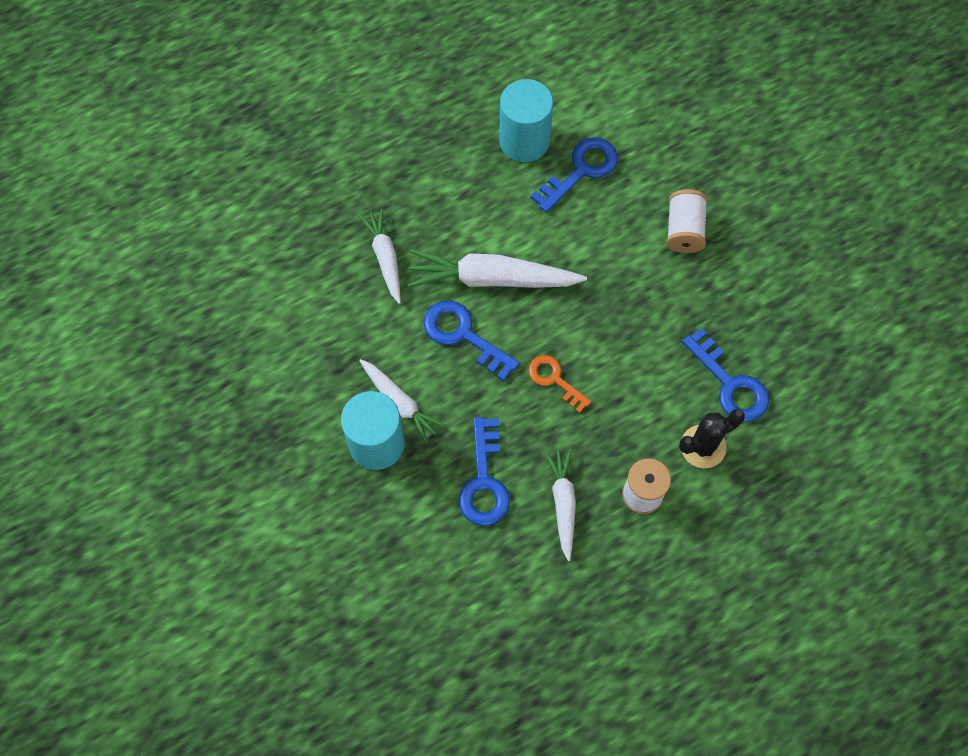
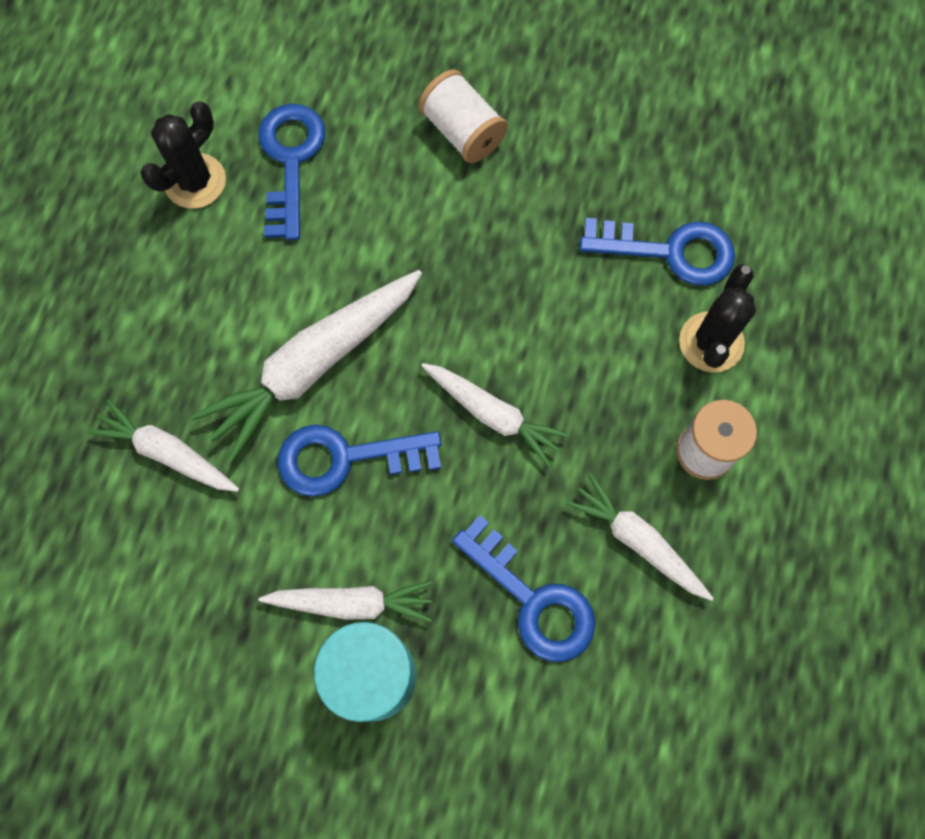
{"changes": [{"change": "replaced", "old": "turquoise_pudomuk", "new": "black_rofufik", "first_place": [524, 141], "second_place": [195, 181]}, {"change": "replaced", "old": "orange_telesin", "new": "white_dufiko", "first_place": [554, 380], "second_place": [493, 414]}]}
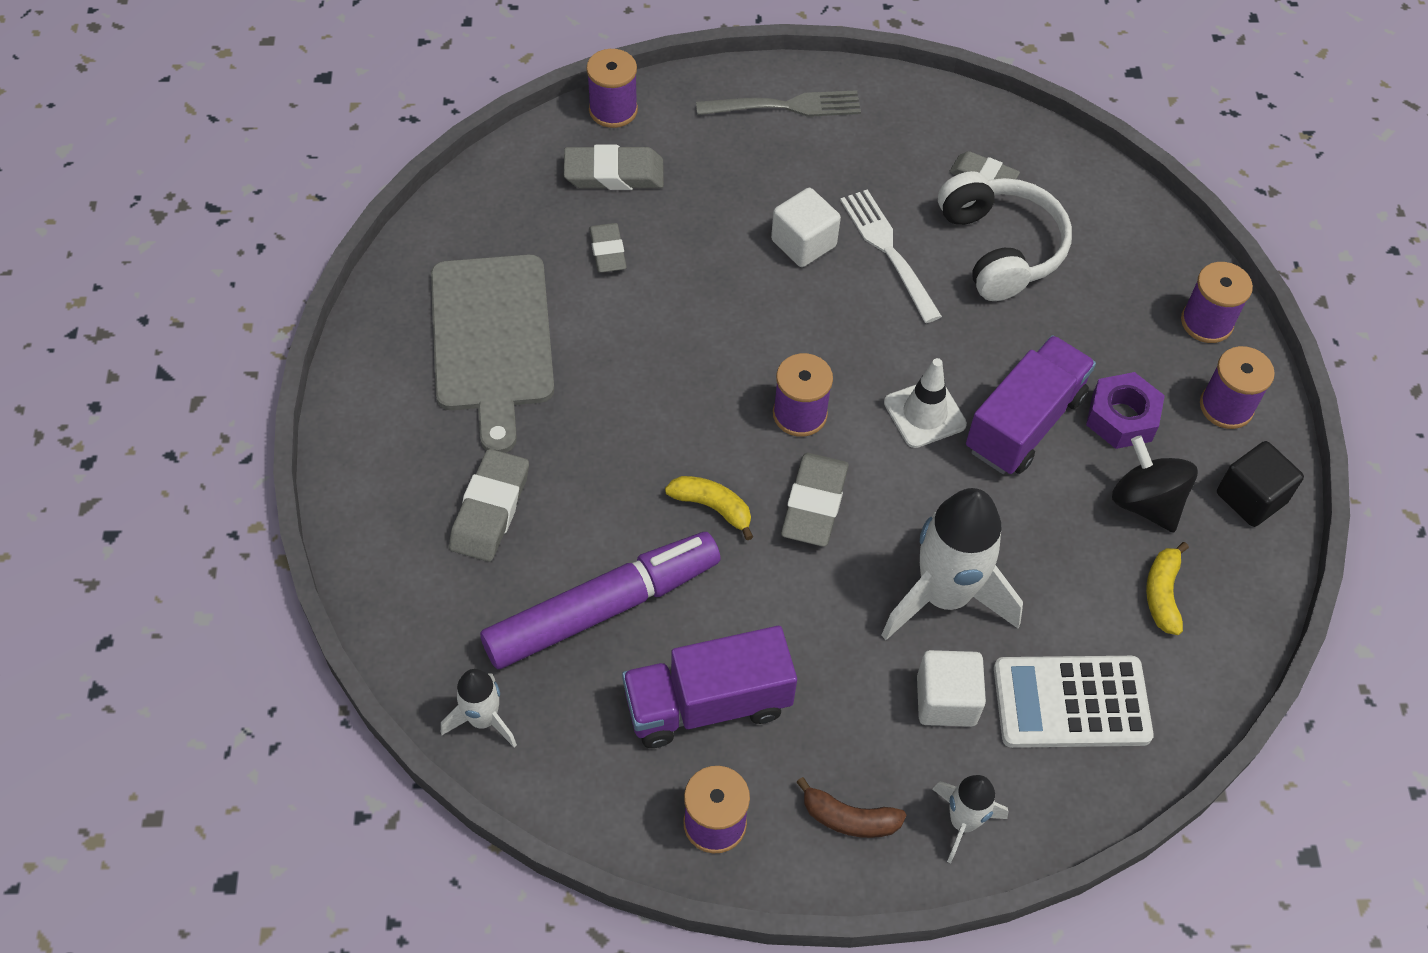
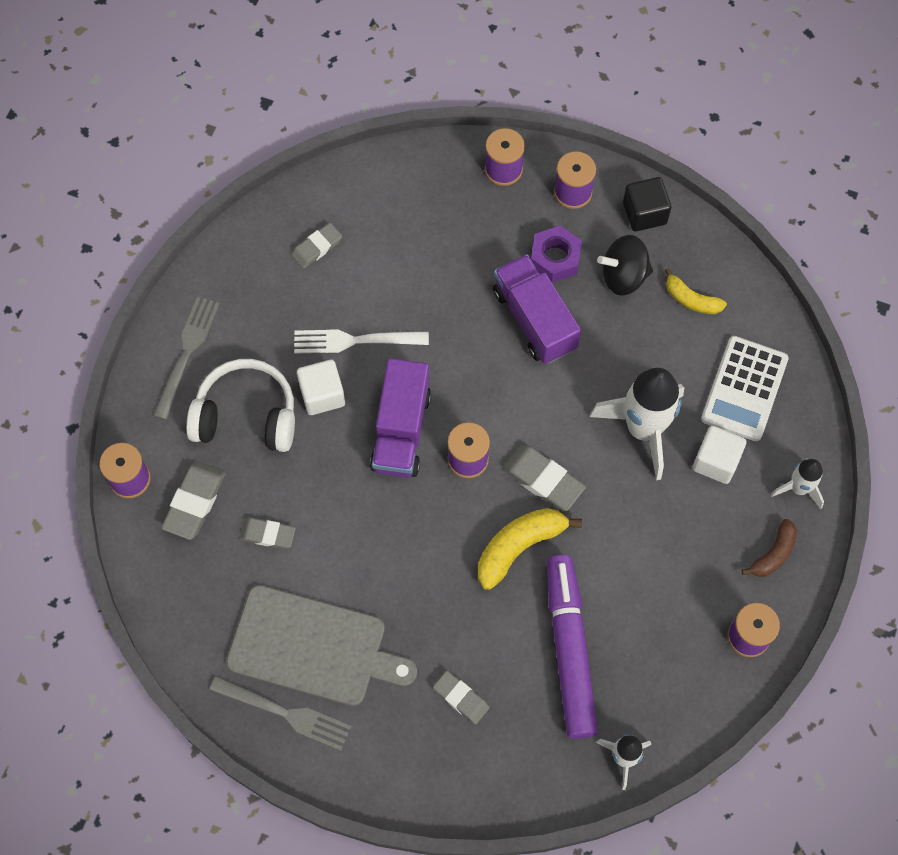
{"changes": [{"change": "resized", "old": "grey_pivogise", "first_place": [490, 510], "second_place": [461, 698], "factor": 0.66}, {"change": "moved", "old": "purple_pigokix", "first_place": [707, 704], "second_place": [401, 430]}, {"change": "resized", "old": "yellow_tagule", "first_place": [712, 507], "second_place": [519, 547], "factor": 1.61}, {"change": "removed", "old": "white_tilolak", "first_place": [924, 413]}, {"change": "moved", "old": "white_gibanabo", "first_place": [1000, 248], "second_place": [246, 415]}, {"change": "added", "new": "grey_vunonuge", "second_place": [285, 713]}]}
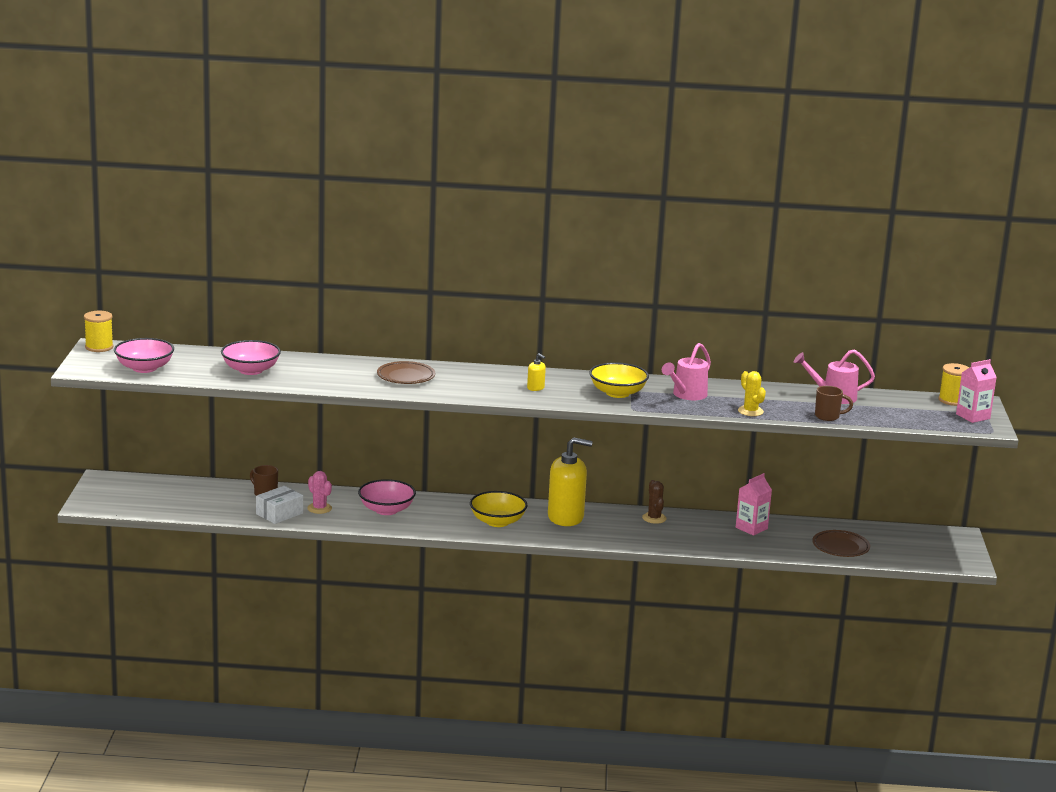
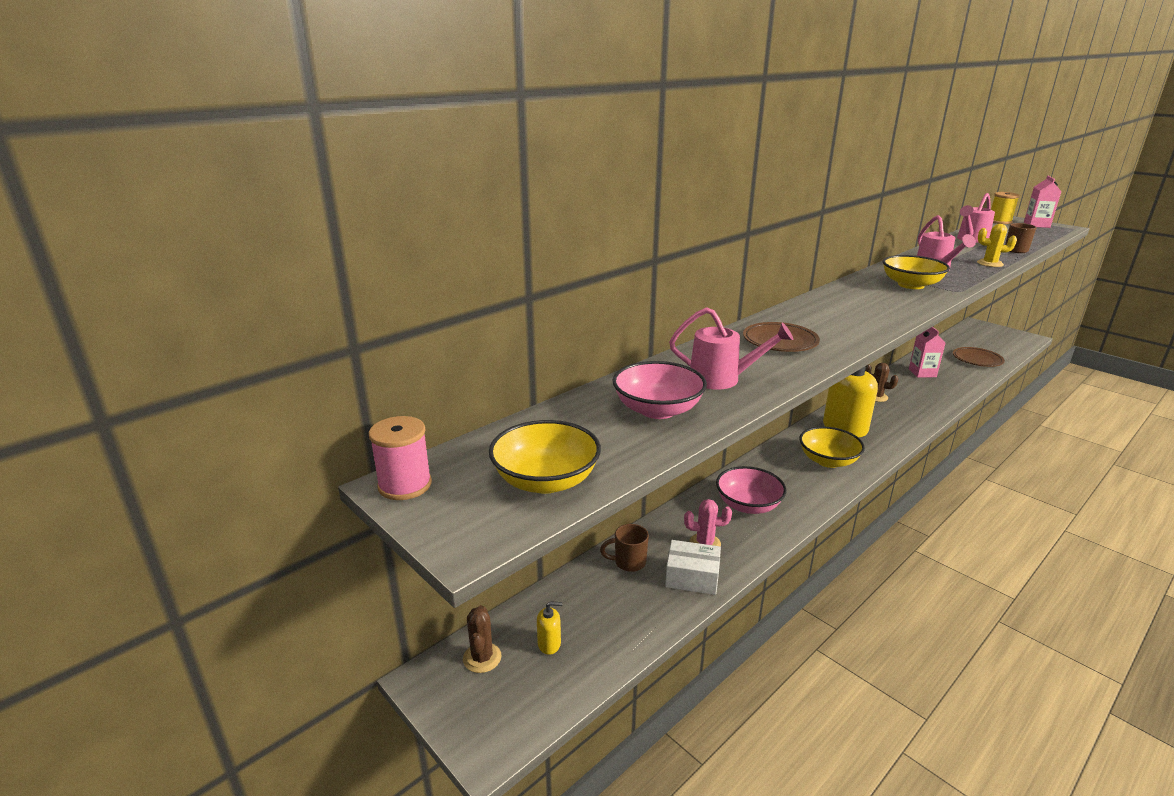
{"changes": [{"change": "recoloured", "old": "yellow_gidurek", "new": "pink_gidurek", "first_place": [99, 347], "second_place": [405, 485]}, {"change": "recoloured", "old": "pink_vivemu", "new": "yellow_vivemu", "first_place": [144, 368], "second_place": [546, 480]}, {"change": "turned", "old": "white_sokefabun", "first_place": [279, 514], "second_place": [692, 577], "degrees": -75}, {"change": "moved", "old": "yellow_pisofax", "first_place": [535, 388], "second_place": [549, 644]}, {"change": "added", "new": "brown_rofufik", "second_place": [482, 658]}, {"change": "added", "new": "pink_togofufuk", "second_place": [722, 379]}]}
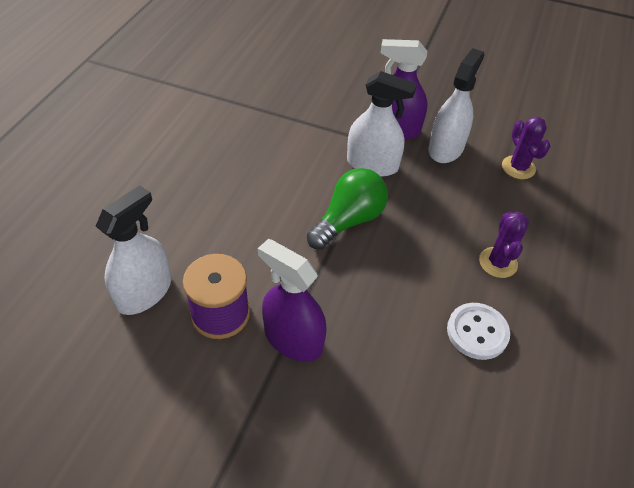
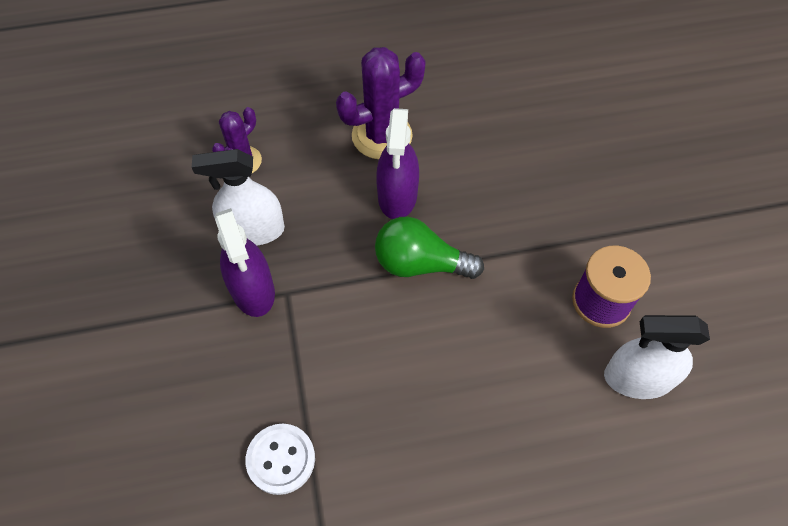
{"changes": [{"change": "moved", "old": "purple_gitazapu", "first_place": [293, 339], "second_place": [397, 195]}, {"change": "removed", "old": "white_gitazapu", "first_place": [372, 164]}, {"change": "moved", "old": "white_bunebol", "first_place": [477, 332], "second_place": [281, 459]}, {"change": "resized", "old": "purple_rofufik", "first_place": [498, 262], "second_place": [382, 136], "factor": 1.64}]}
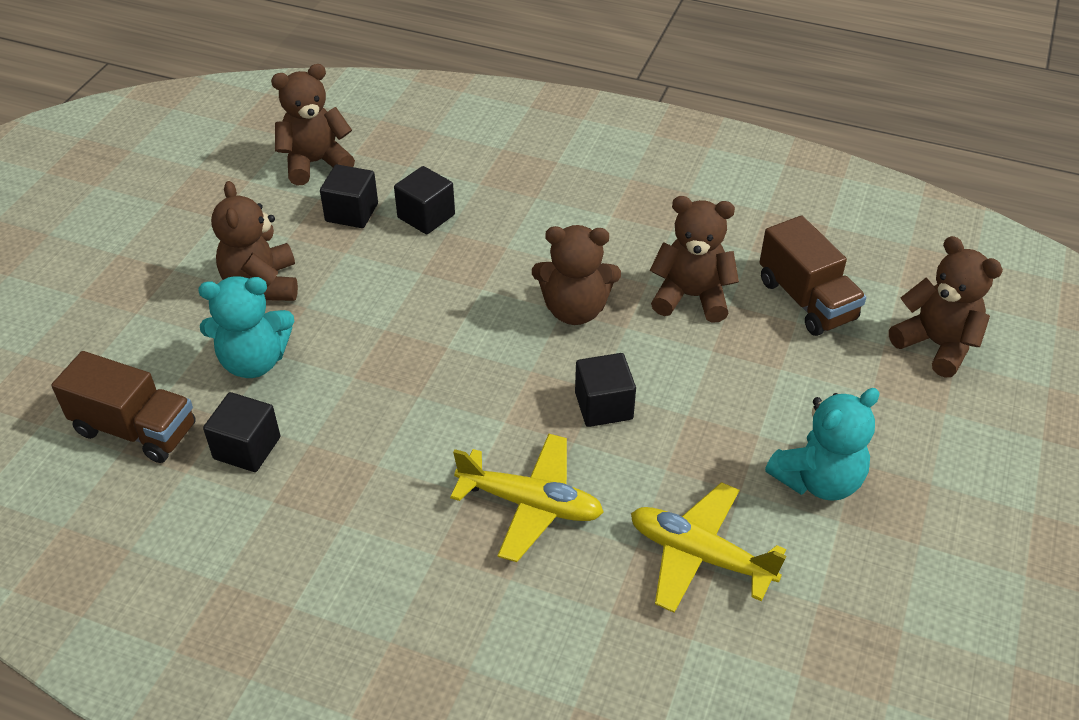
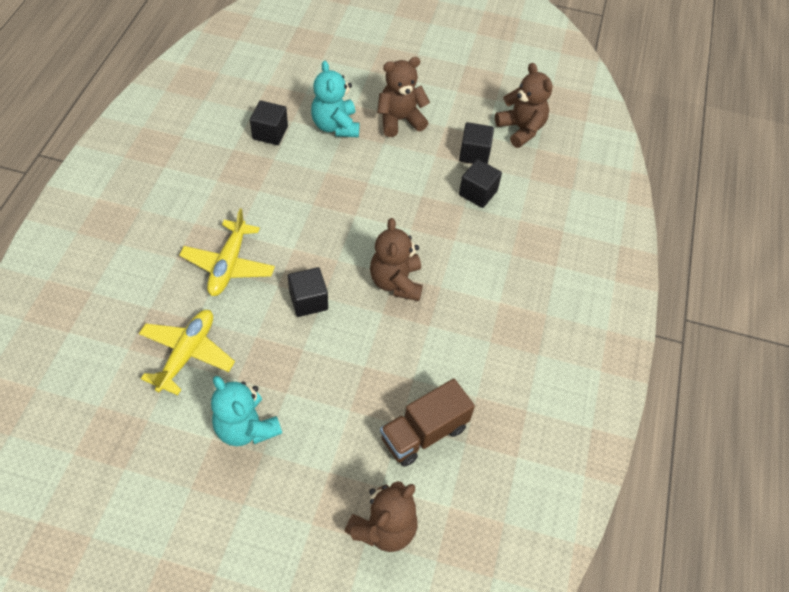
{"changes": [{"change": "removed", "old": "brown_pigokix", "first_place": [135, 429]}, {"change": "removed", "old": "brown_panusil", "first_place": [691, 297]}]}
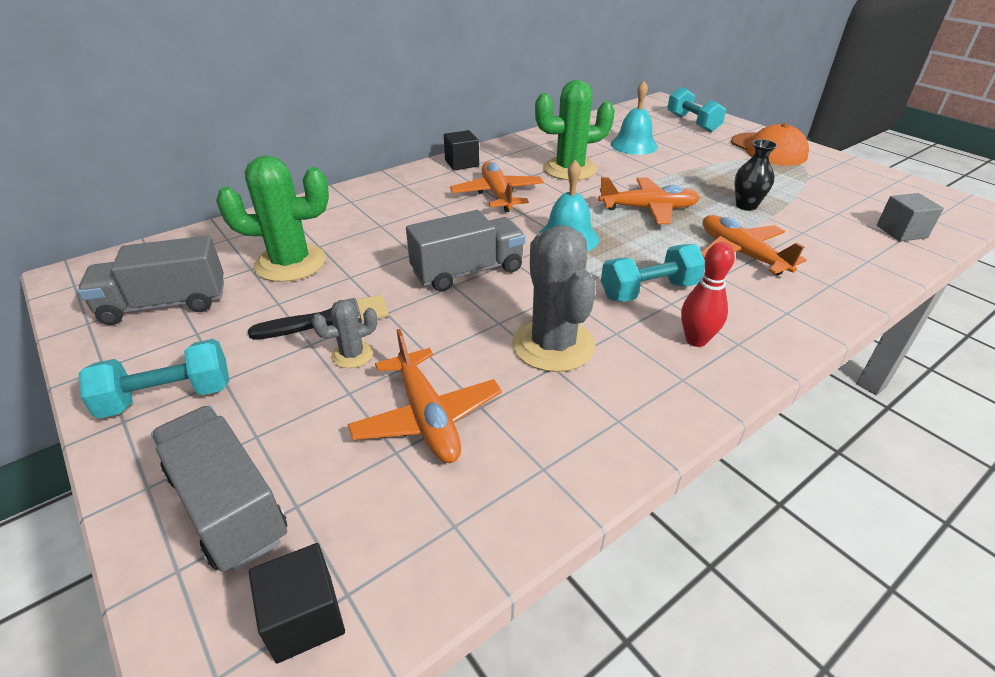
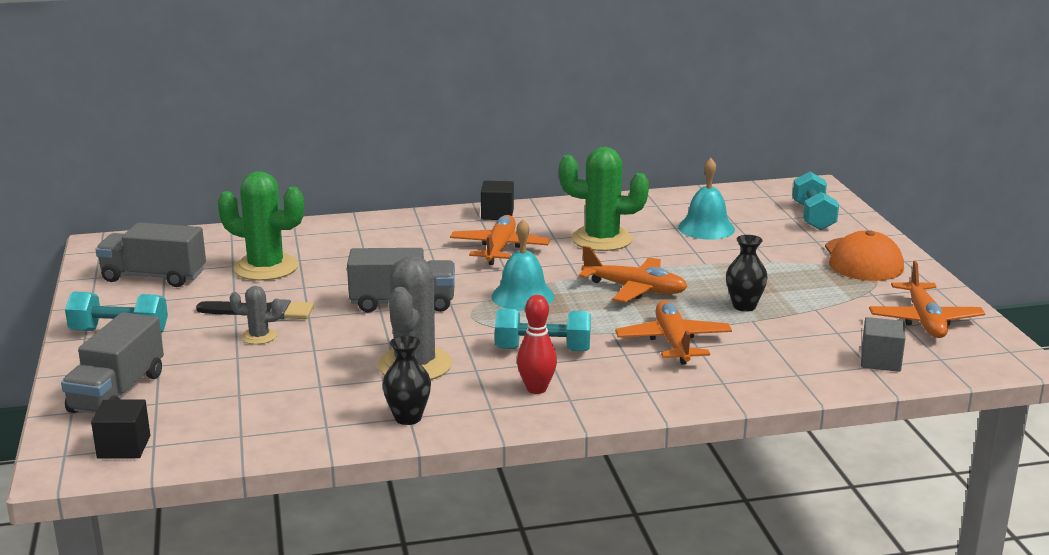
{"changes": [{"change": "turned", "old": "grey_pigokix", "first_place": [228, 506], "second_place": [117, 392], "degrees": -150}, {"change": "moved", "old": "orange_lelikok", "first_place": [427, 417], "second_place": [924, 320]}, {"change": "added", "new": "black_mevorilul", "second_place": [408, 418]}]}
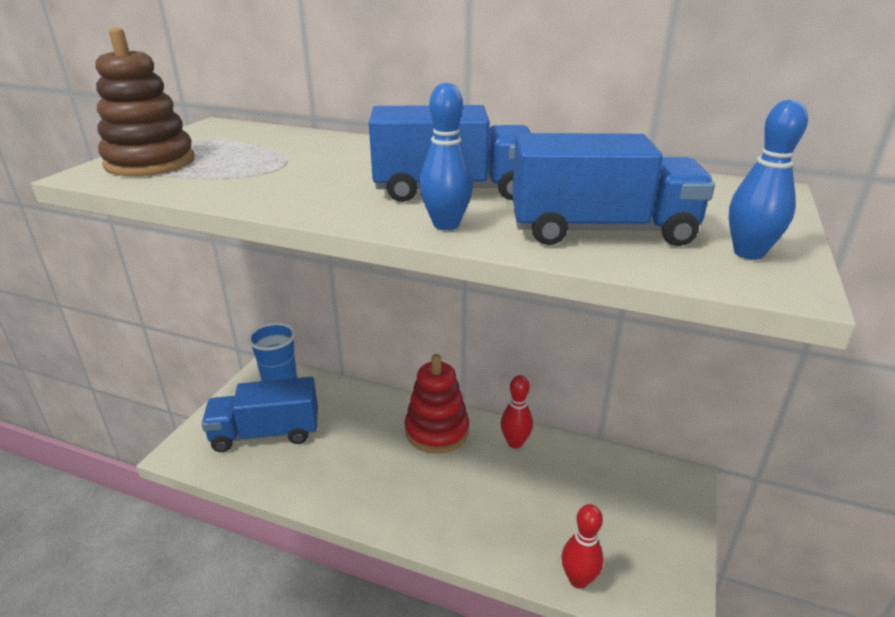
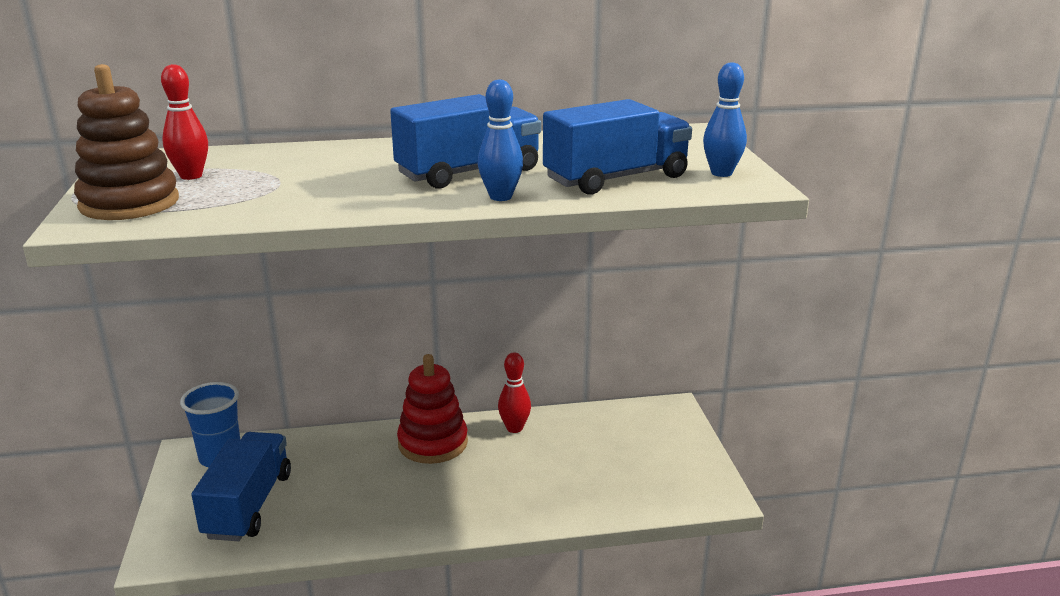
{"changes": [{"change": "turned", "old": "blue_pigokix", "first_place": [266, 433], "second_place": [248, 505], "degrees": 135}, {"change": "moved", "old": "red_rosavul", "first_place": [578, 579], "second_place": [191, 176]}]}
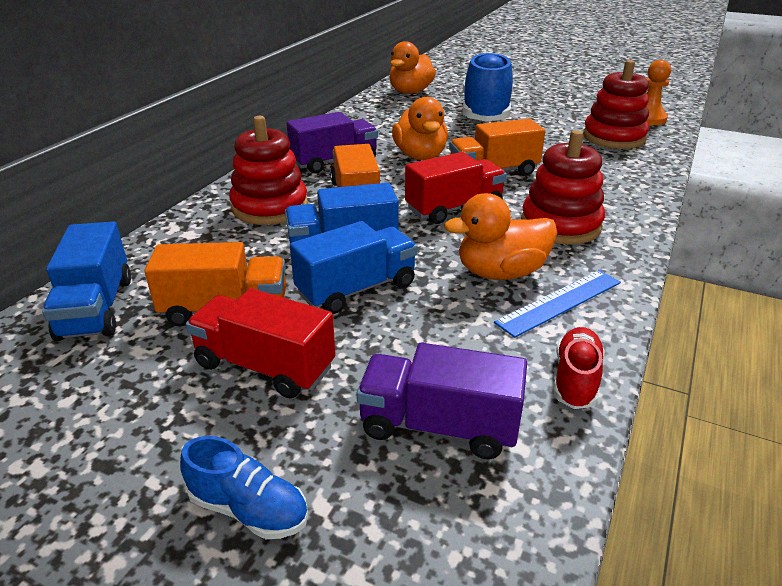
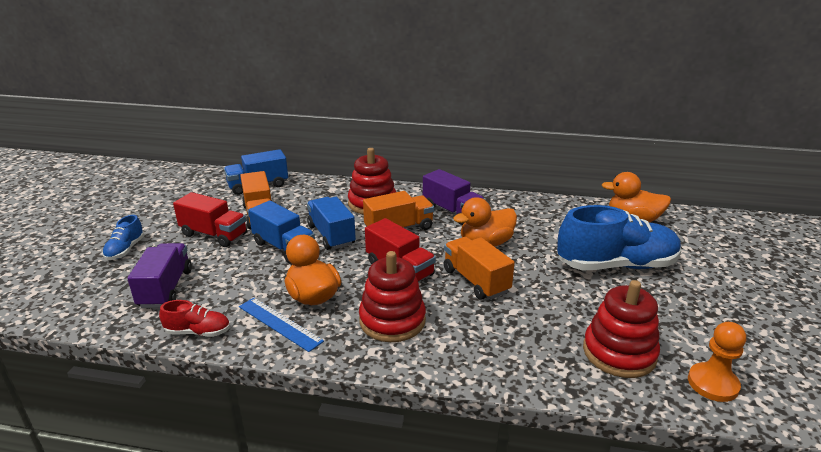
{"changes": [{"change": "turned", "old": "red_pigokix", "first_place": [265, 366], "second_place": [214, 235], "degrees": 105}]}
